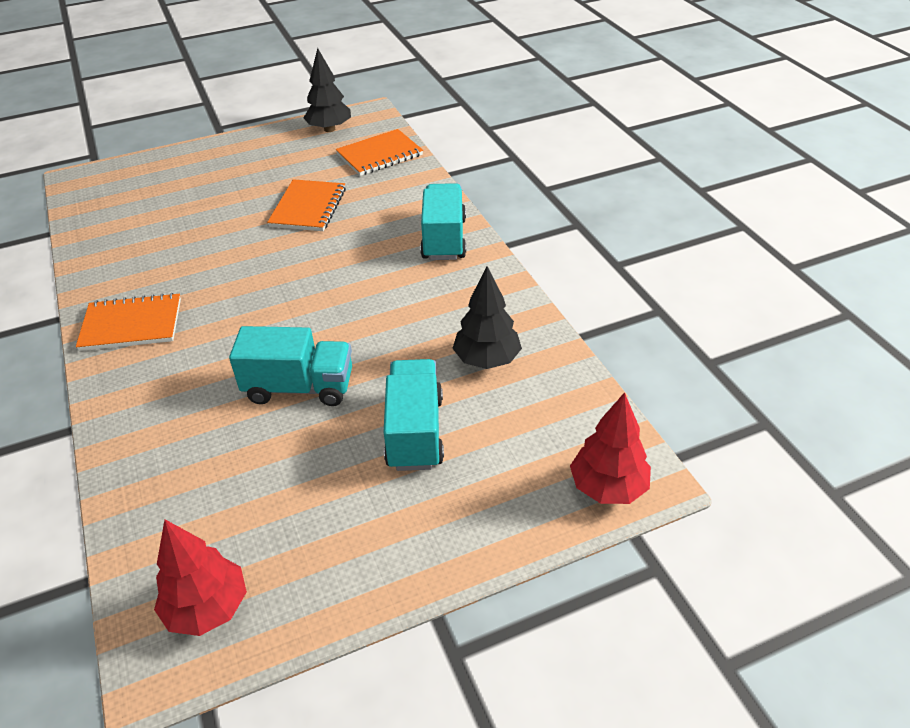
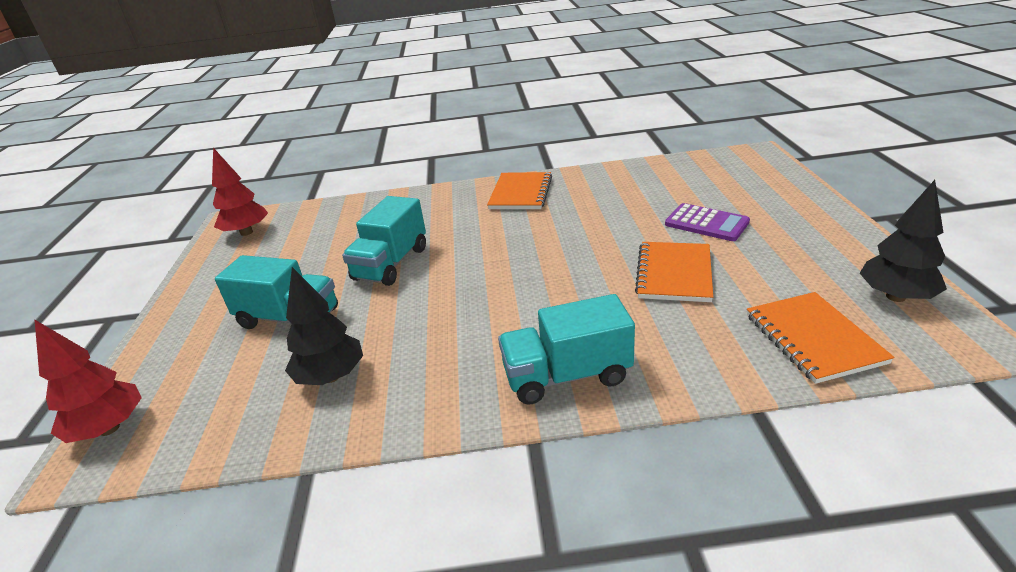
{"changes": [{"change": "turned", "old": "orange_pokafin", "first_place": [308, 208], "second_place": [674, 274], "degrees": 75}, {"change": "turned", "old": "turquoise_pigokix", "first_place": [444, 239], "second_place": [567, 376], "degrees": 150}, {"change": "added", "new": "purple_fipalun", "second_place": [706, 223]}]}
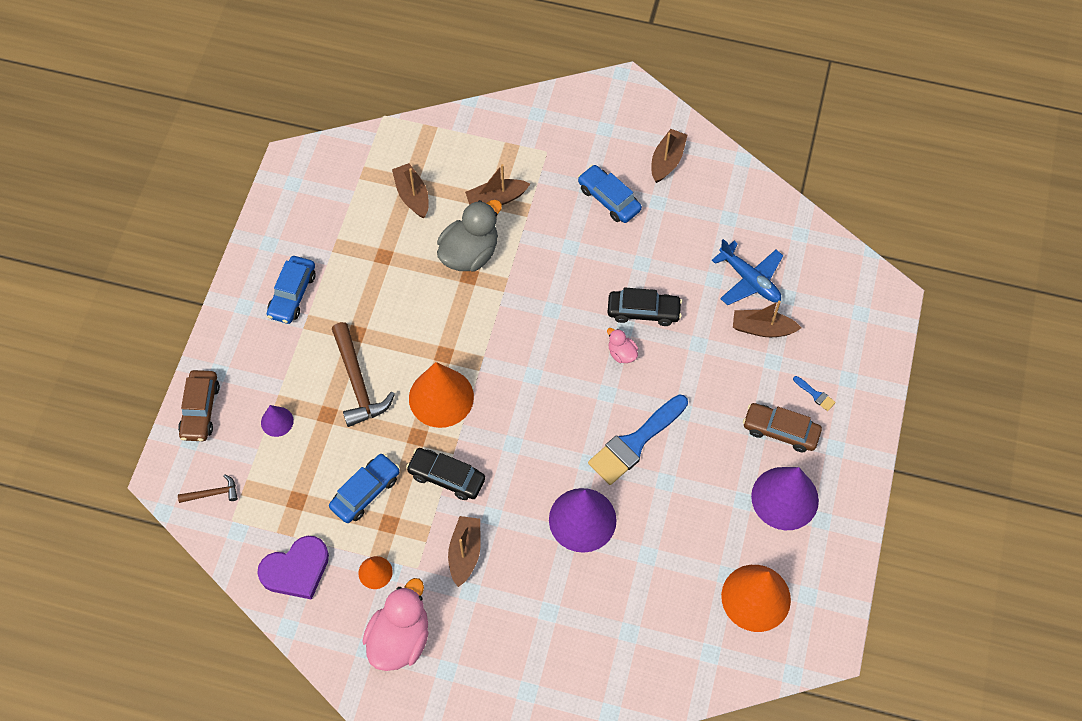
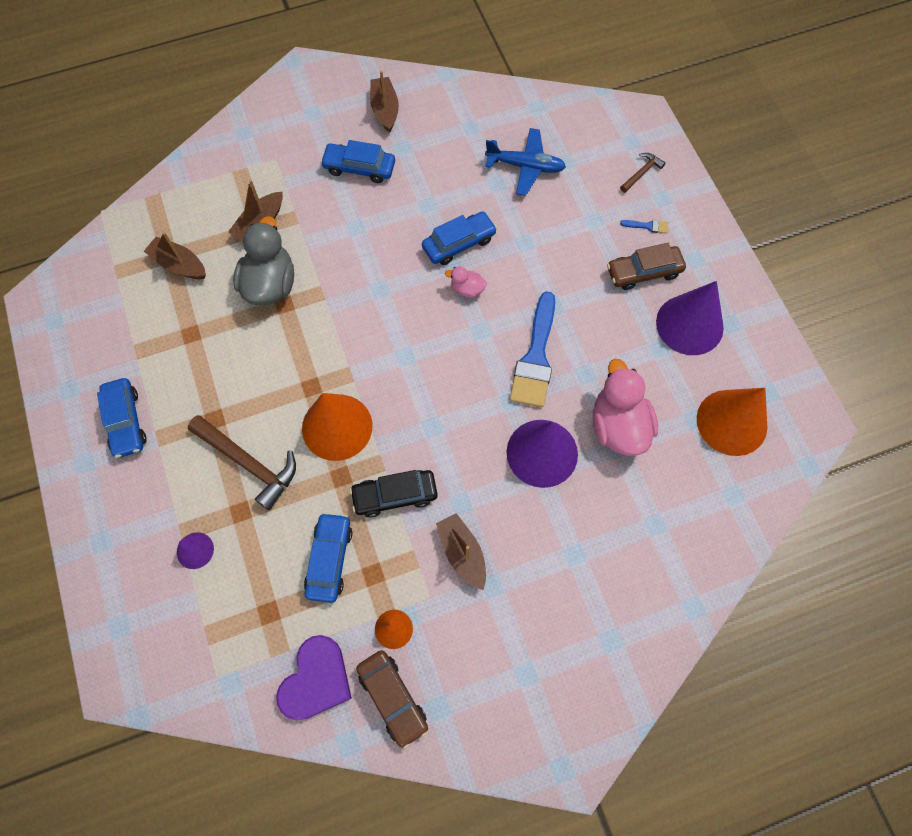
{"changes": [{"change": "moved", "old": "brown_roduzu", "first_place": [200, 410], "second_place": [392, 698]}, {"change": "moved", "old": "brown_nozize", "first_place": [213, 493], "second_place": [641, 173]}, {"change": "moved", "old": "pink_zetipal", "first_place": [400, 638], "second_place": [618, 426]}, {"change": "recoloured", "old": "black_roduzu", "new": "blue_roduzu", "first_place": [643, 311], "second_place": [459, 243]}, {"change": "removed", "old": "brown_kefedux", "first_place": [762, 328]}]}
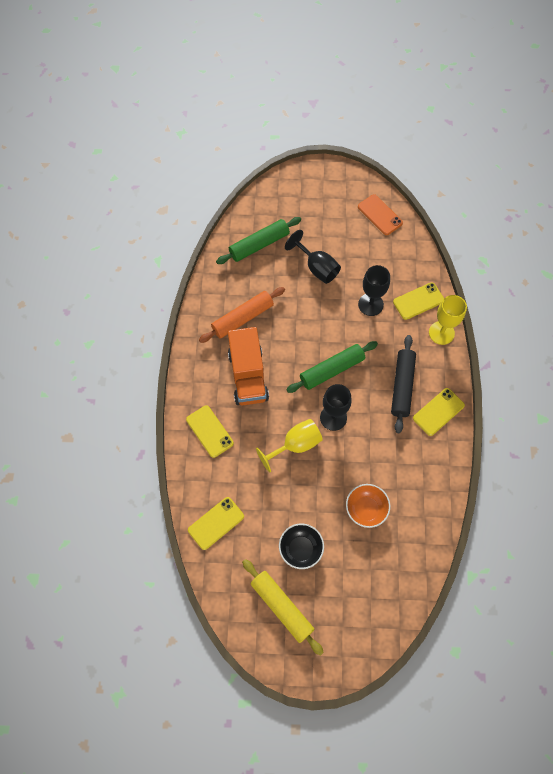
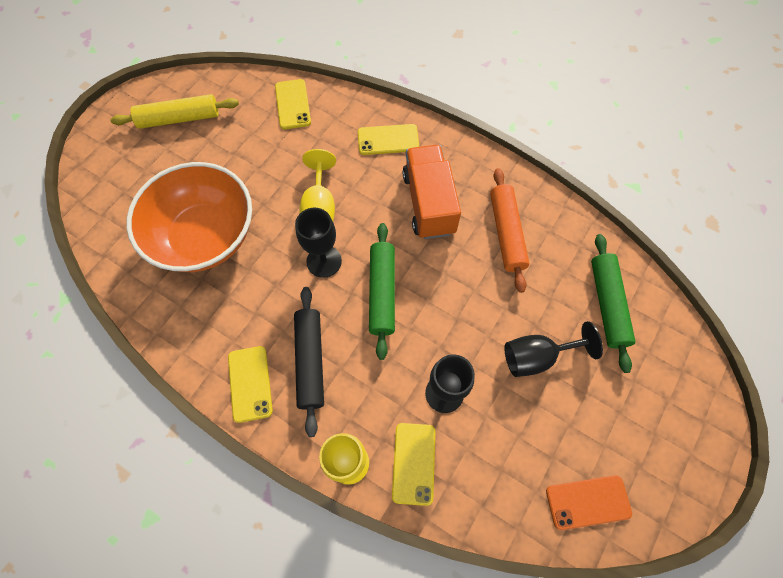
{"changes": [{"change": "turned", "old": "orange_pigokix", "first_place": [248, 376], "second_place": [429, 203], "degrees": 60}, {"change": "removed", "old": "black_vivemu", "first_place": [300, 549]}, {"change": "resized", "old": "orange_vivemu", "first_place": [366, 509], "second_place": [205, 236], "factor": 2.16}, {"change": "turned", "old": "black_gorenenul", "first_place": [402, 386], "second_place": [310, 361], "degrees": 45}]}
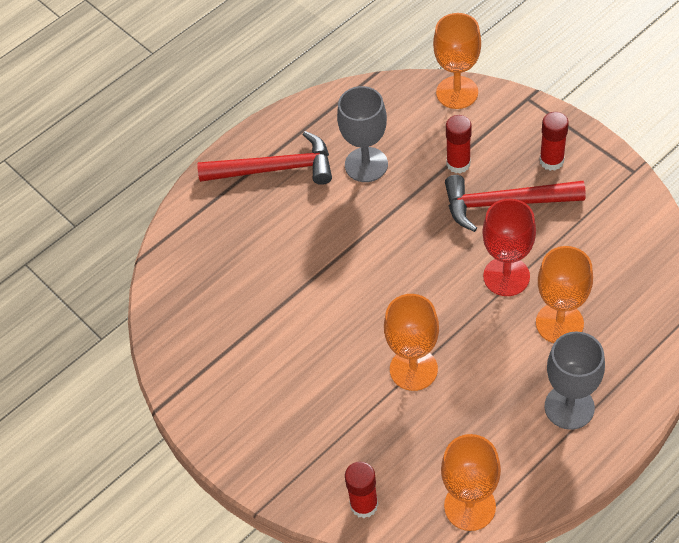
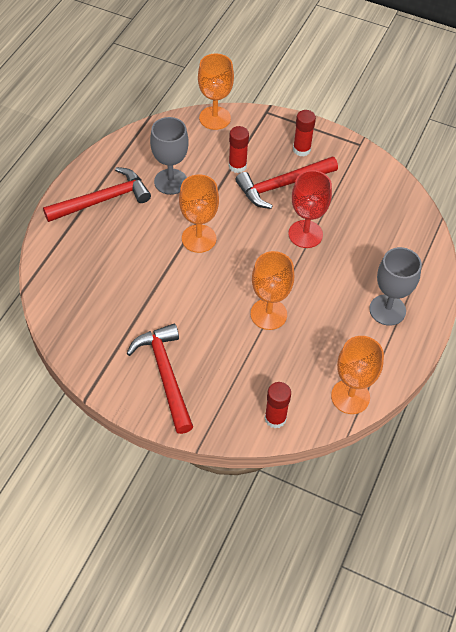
{"changes": [{"change": "moved", "old": "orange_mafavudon", "first_place": [559, 323], "second_place": [199, 238]}, {"change": "added", "new": "red_nozize", "second_place": [165, 374]}]}
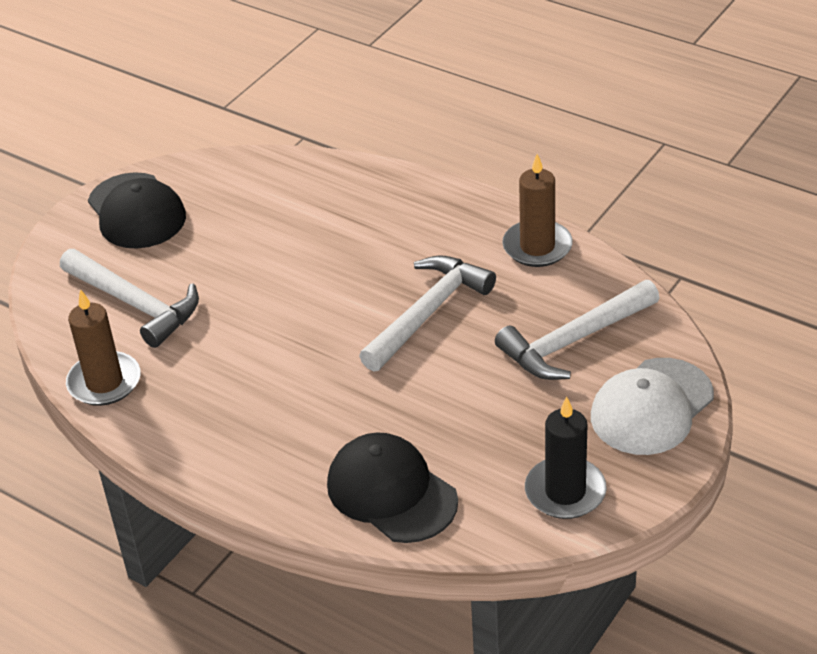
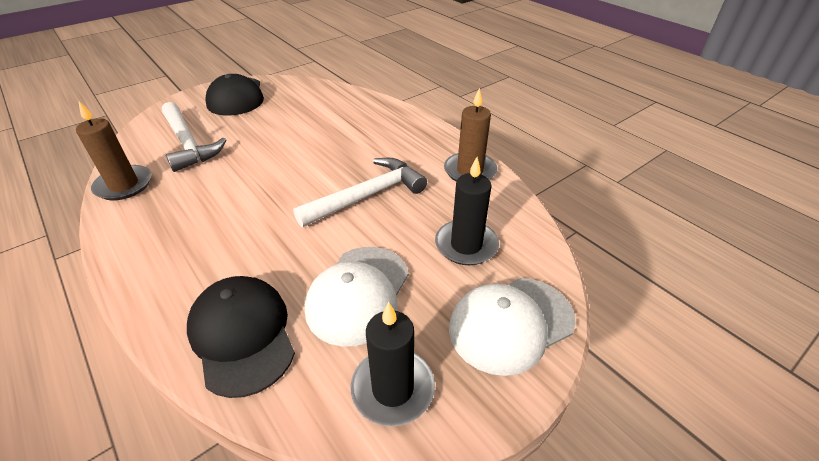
{"changes": [{"change": "replaced", "old": "white_nozize", "new": "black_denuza", "first_place": [573, 341], "second_place": [466, 245]}, {"change": "added", "new": "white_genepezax", "second_place": [358, 294]}]}
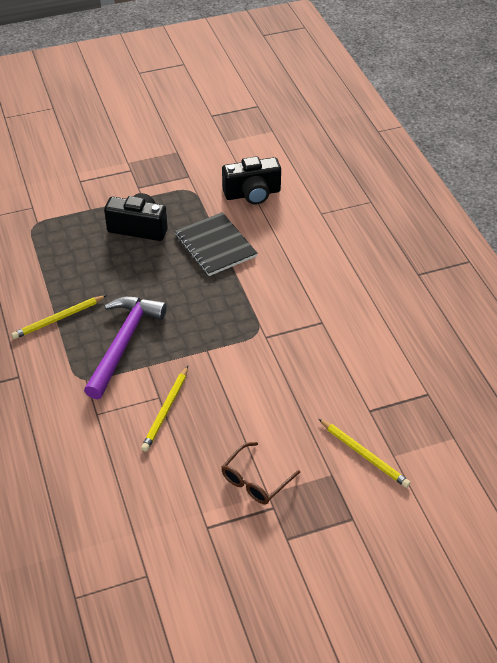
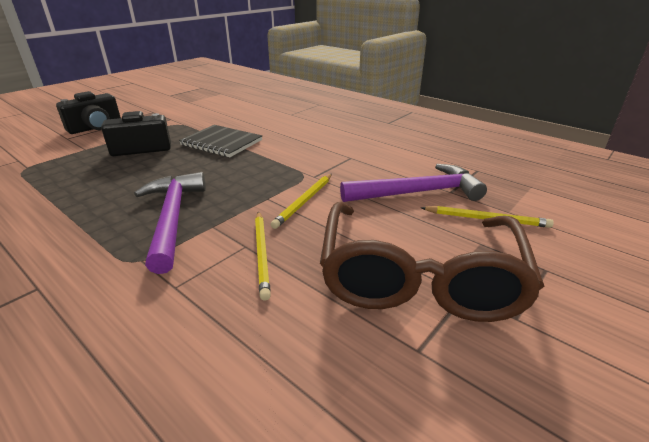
{"changes": [{"change": "moved", "old": "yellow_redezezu", "first_place": [58, 319], "second_place": [304, 201]}, {"change": "moved", "old": "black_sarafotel", "first_place": [252, 194], "second_place": [95, 128]}, {"change": "resized", "old": "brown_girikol", "first_place": [255, 481], "second_place": [419, 277], "factor": 2.33}, {"change": "added", "new": "purple_nozize", "second_place": [418, 192]}]}
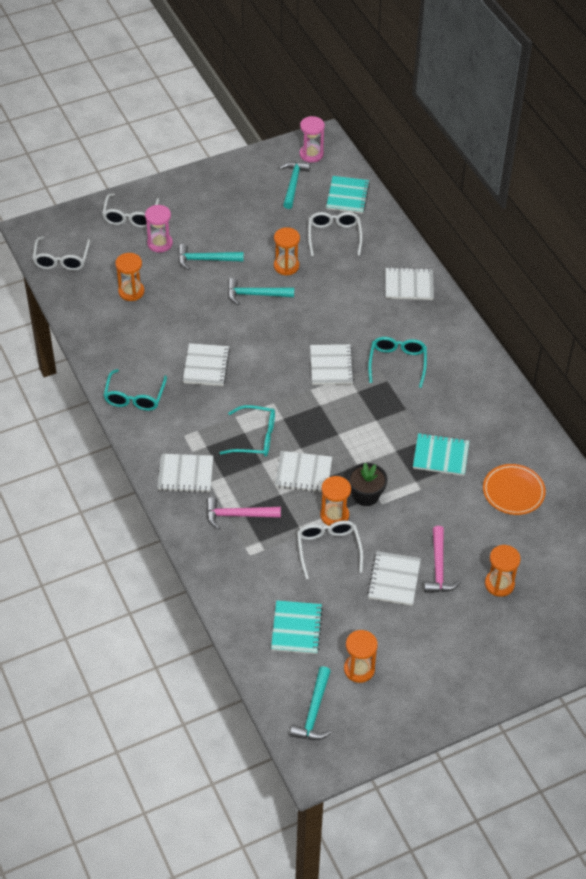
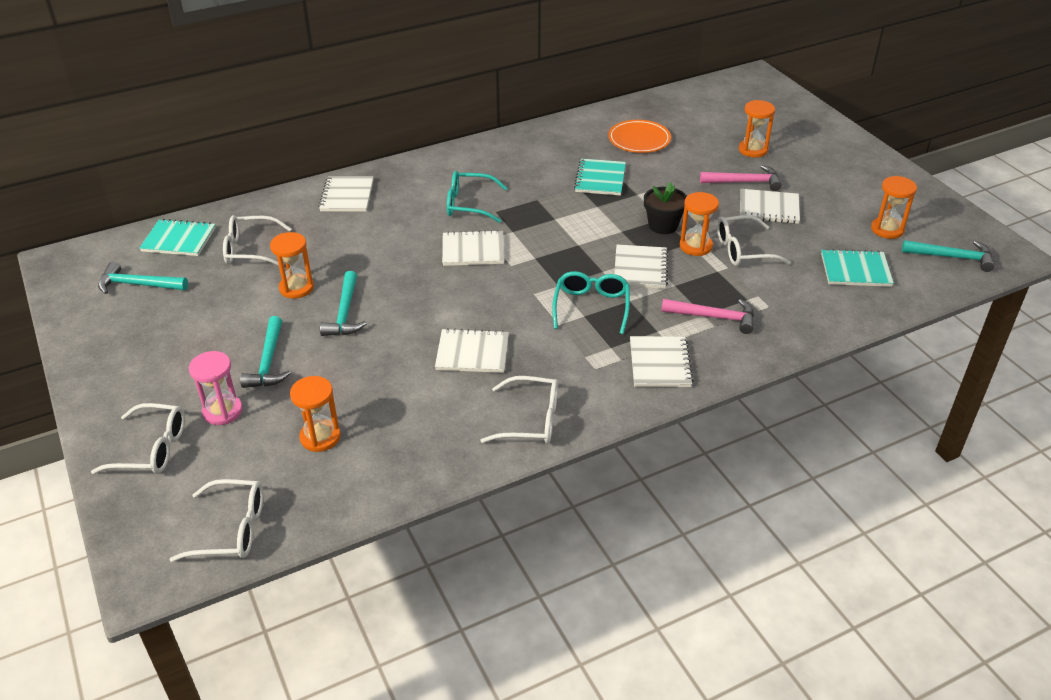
{"changes": [{"change": "recoloured", "old": "turquoise_girikol", "new": "white_girikol", "first_place": [134, 397], "second_place": [531, 420]}, {"change": "turned", "old": "pink_nozize", "first_place": [237, 515], "second_place": [714, 317], "degrees": -75}, {"change": "removed", "old": "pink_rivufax", "first_place": [311, 154]}]}
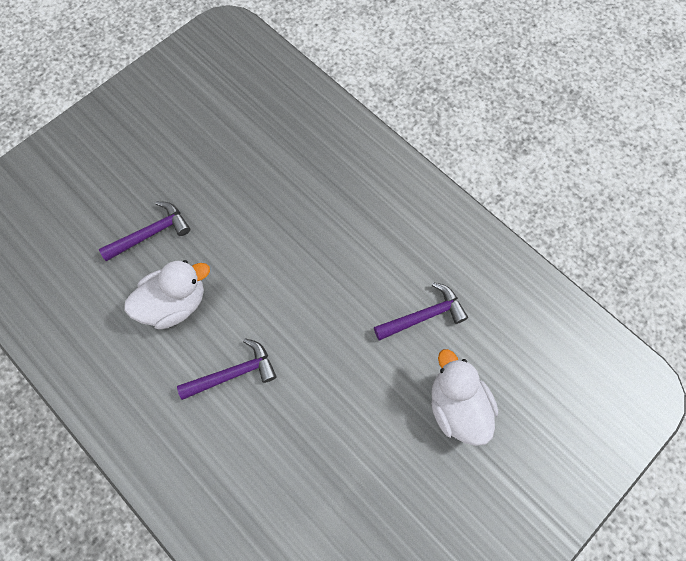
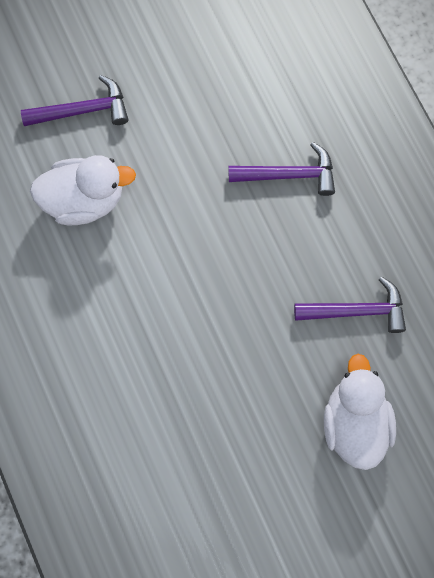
{"changes": [{"change": "moved", "old": "purple_nozize", "first_place": [233, 373], "second_place": [288, 175]}]}
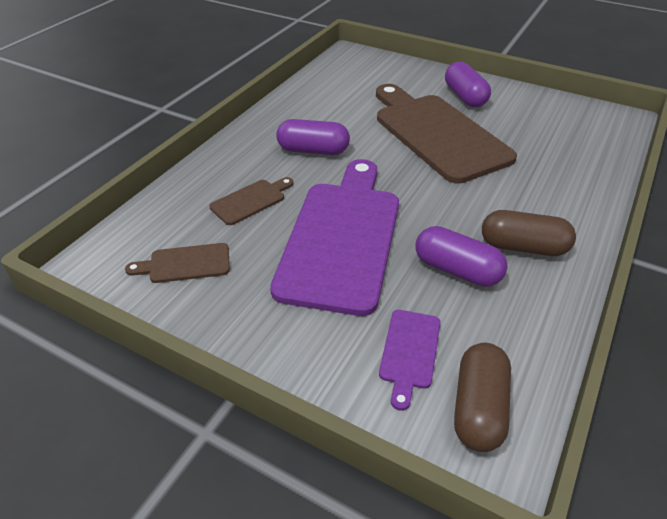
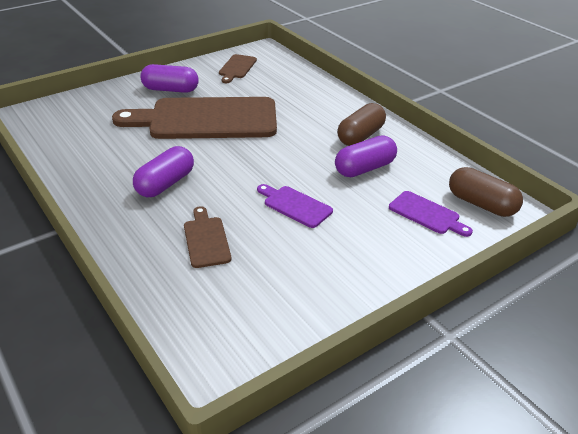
{"changes": [{"change": "moved", "old": "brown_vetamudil", "first_place": [185, 264], "second_place": [237, 68]}, {"change": "resized", "old": "purple_vetamudil", "first_place": [342, 238], "second_place": [295, 205], "factor": 0.43}]}
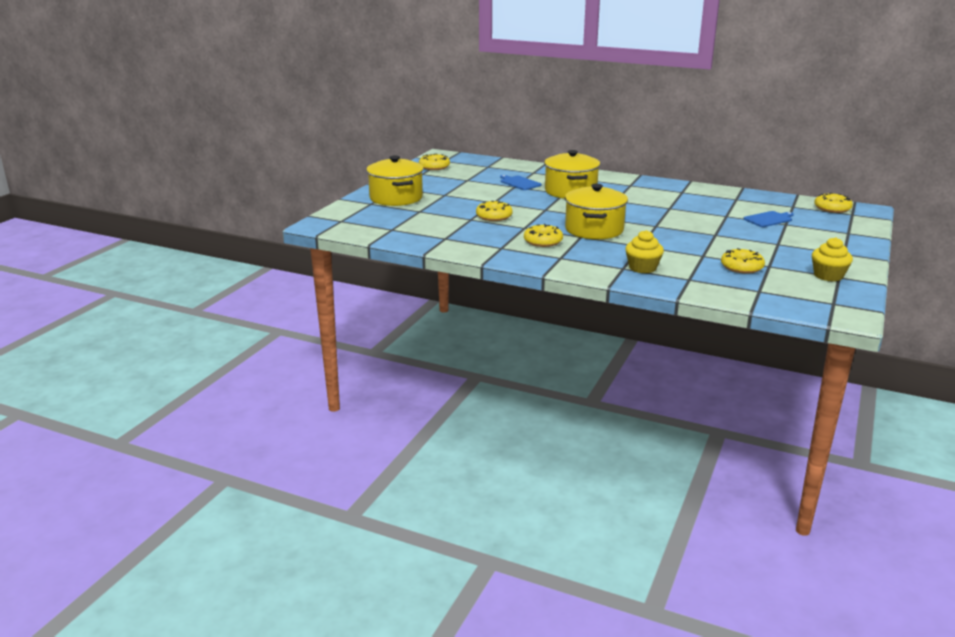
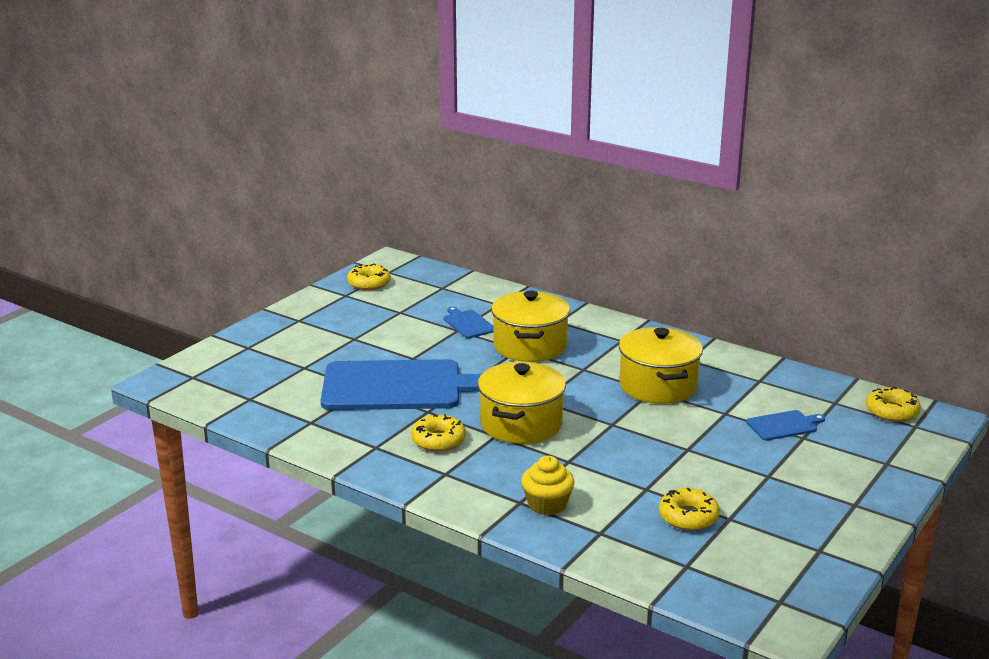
{"changes": [{"change": "moved", "old": "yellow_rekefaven", "first_place": [396, 198], "second_place": [658, 386]}, {"change": "replaced", "old": "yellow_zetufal", "new": "blue_vetamudil", "first_place": [494, 216], "second_place": [398, 386]}, {"change": "removed", "old": "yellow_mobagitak", "first_place": [828, 276]}]}
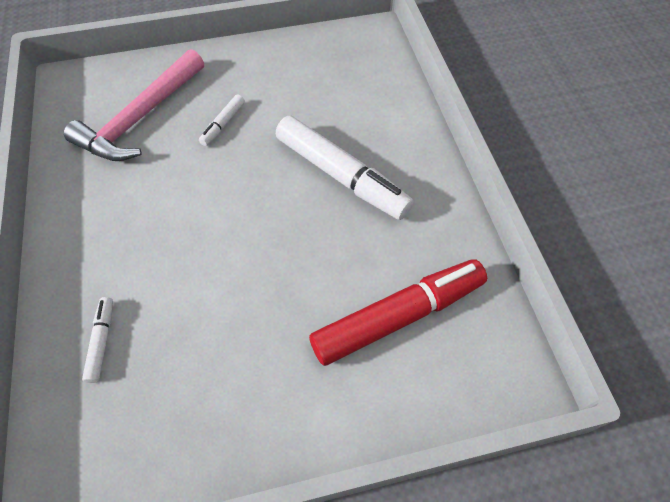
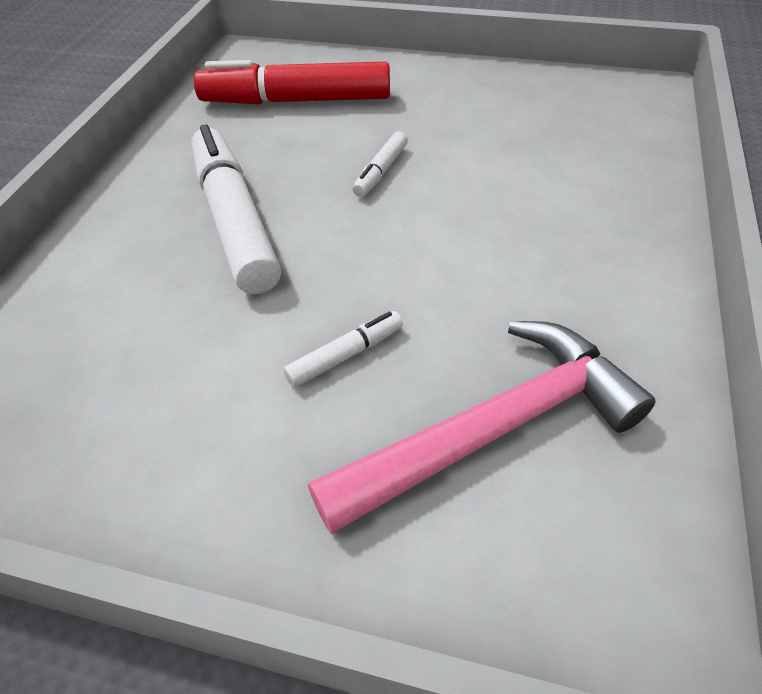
{"changes": [{"change": "moved", "old": "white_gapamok", "first_place": [102, 341], "second_place": [381, 171]}]}
